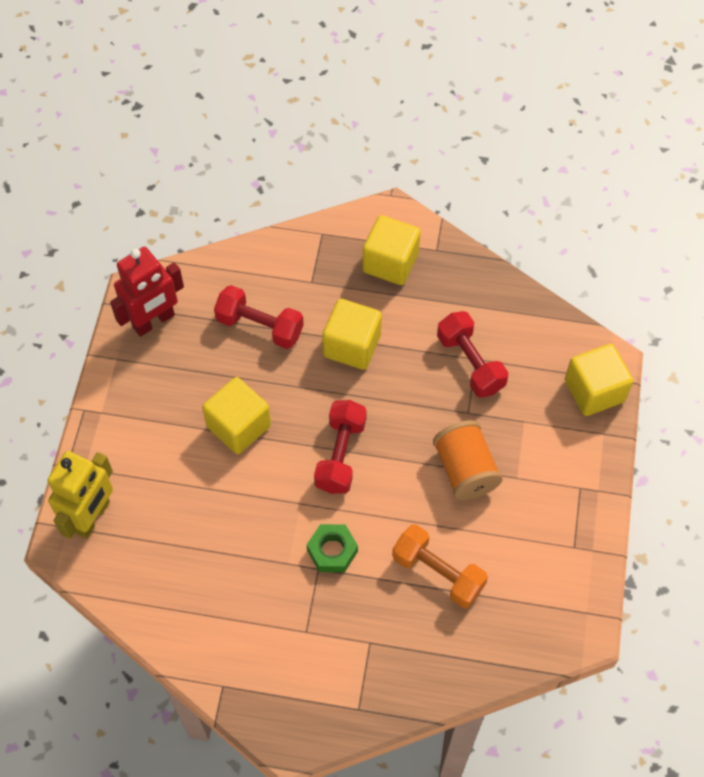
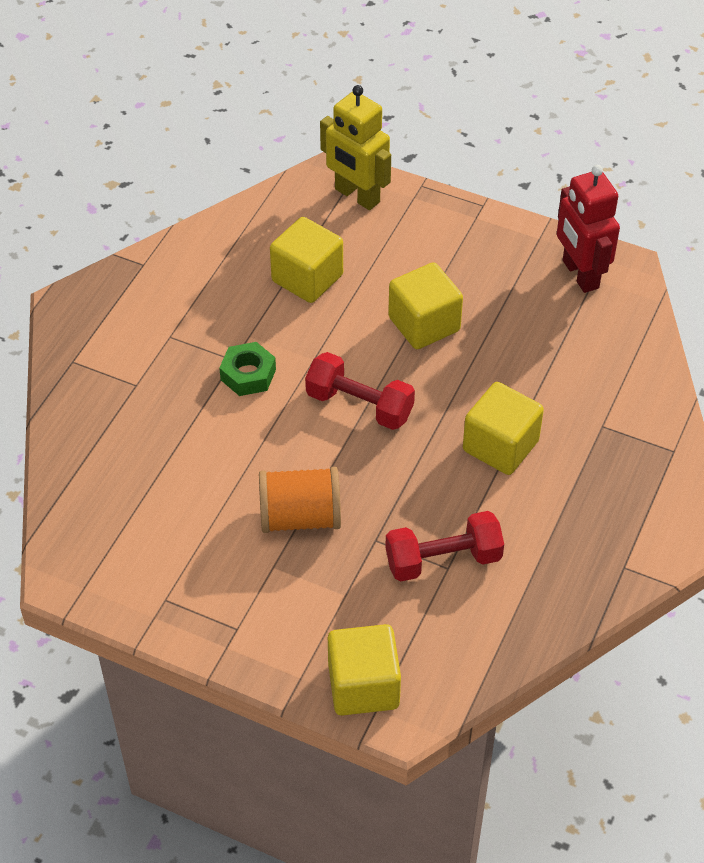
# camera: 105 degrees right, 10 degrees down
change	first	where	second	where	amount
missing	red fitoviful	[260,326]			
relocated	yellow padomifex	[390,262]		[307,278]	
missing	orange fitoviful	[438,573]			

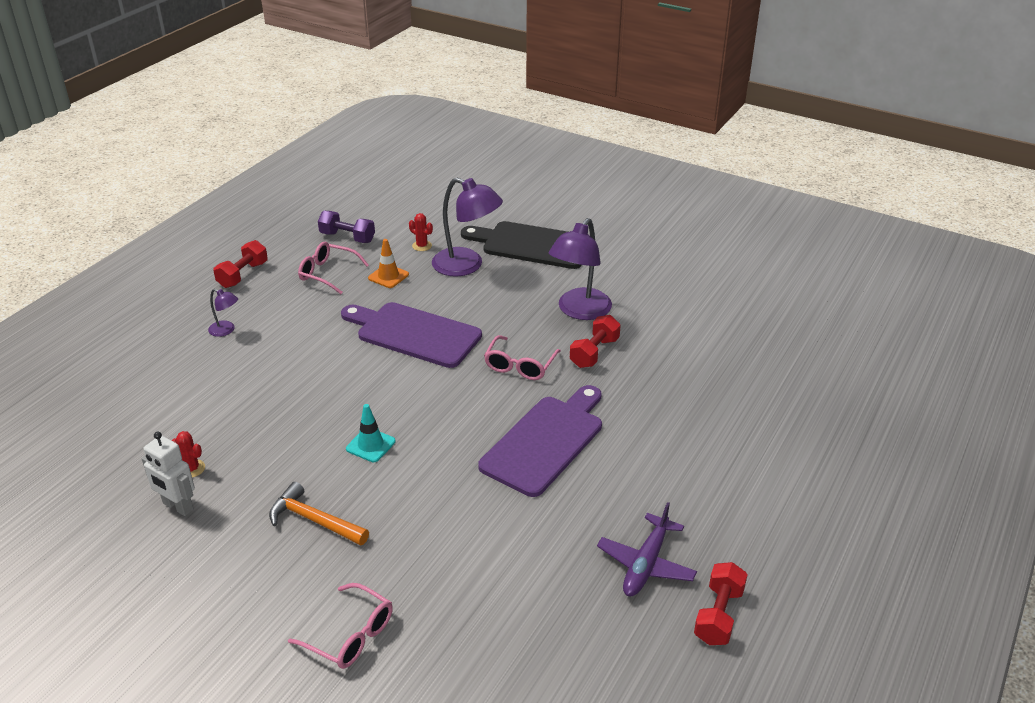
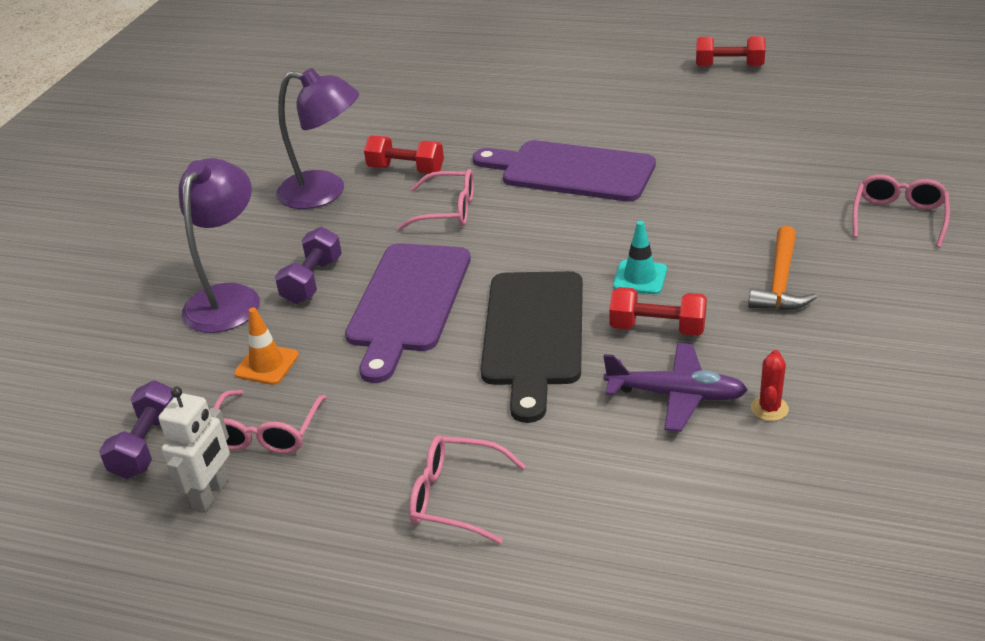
# camera: 100 degrees left, 0 degrees up
change	first	where	second	where	amount
relocated	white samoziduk	[177,506]		[211,493]	
exchanged	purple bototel	[226,330]	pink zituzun	[456,497]	
relocated	red fitoviful	[243,275]		[657,328]	
missing	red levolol	[422,246]			
relocated	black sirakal	[531,245]		[533,335]	
relocated	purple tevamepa	[646,564]		[675,395]	
appeared			purple fitoviful	[312,281]	

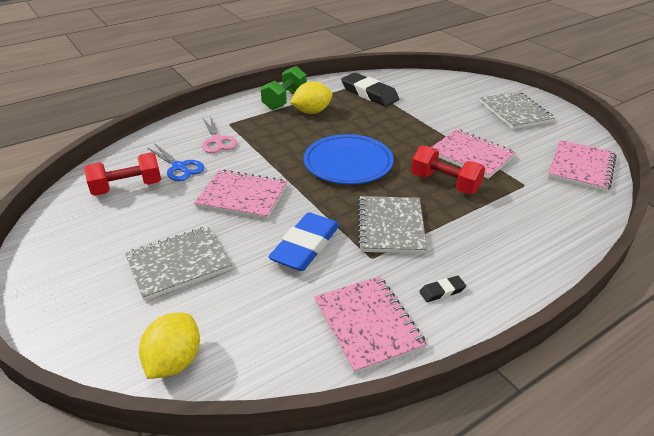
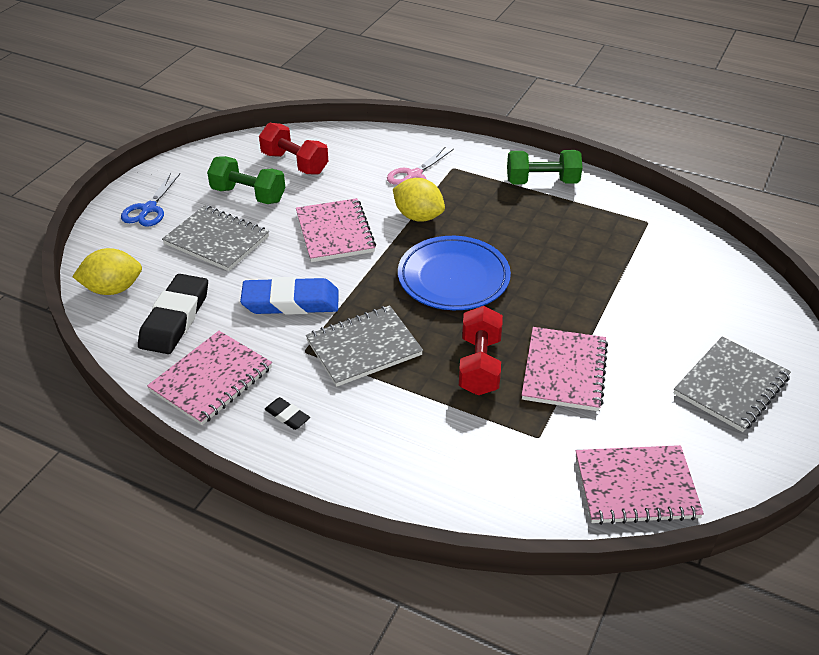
# camera: 60 degrees right, 5 degrees up
change	first	where	second	where	amount
relocated	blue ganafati	[179,167]		[148,209]	
relocated	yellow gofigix	[312,112]		[418,216]	
relocated	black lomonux	[369,94]		[175,319]	
appeared			green fitoviful	[248,195]	

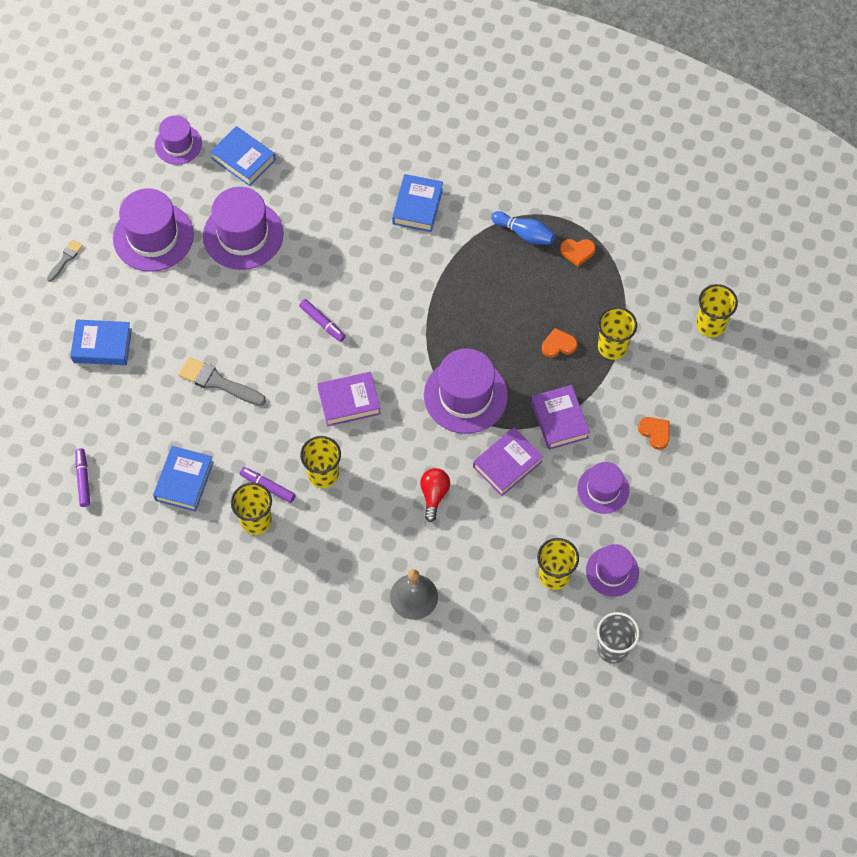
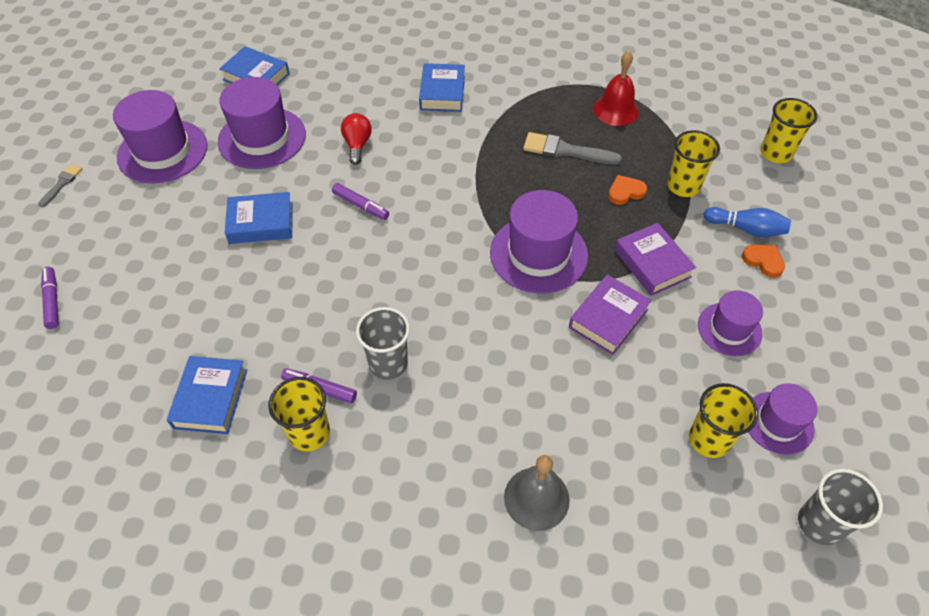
# camera: 10 degrees left, 10 degrees down
change	first	where	second	where	amount
relocated	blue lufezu	[102,345]		[261,223]	
relocated	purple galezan	[83,480]		[52,301]	
missing	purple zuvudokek	[178,144]			
relocated	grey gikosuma	[218,382]		[565,151]	
colour	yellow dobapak	[323,474]	grey dobapak	[388,363]	
missing	purple lufezu	[349,402]			
relocated	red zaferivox	[434,495]		[357,145]	
relocated	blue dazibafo	[524,233]		[746,229]	
exchanged	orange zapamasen	[577,252]	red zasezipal	[616,110]	

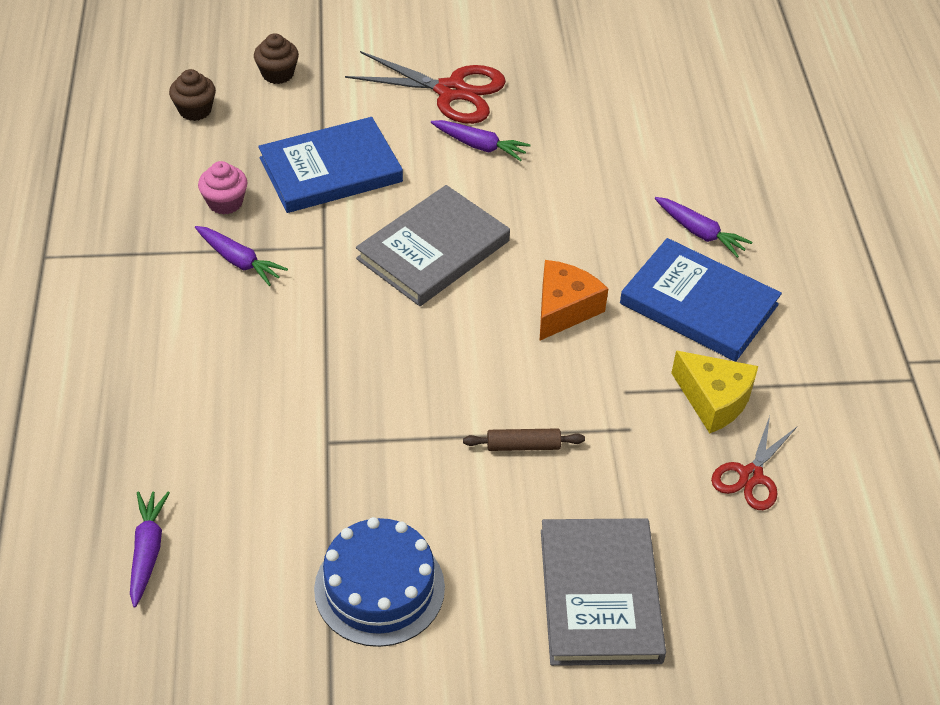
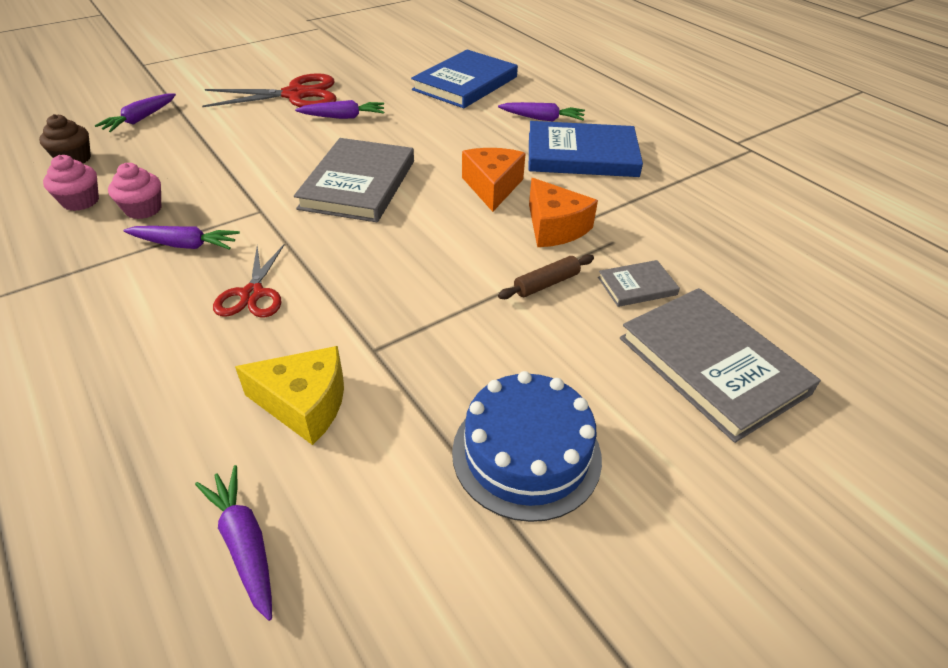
# camera: 30 degrees left, 5 degrees down
change	first	where	second	where	amount
exchanged	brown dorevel	[278,74]	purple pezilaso	[140,119]	
relocated	blue lufezu	[330,170]		[465,83]	
relocated	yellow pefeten	[714,400]		[305,404]	
relocated	red ganafati	[751,476]		[252,294]	
appeared			pink dorevel	[81,201]	
appeared			orange pefeten	[555,227]	
appeared			grey lufezu	[637,286]	

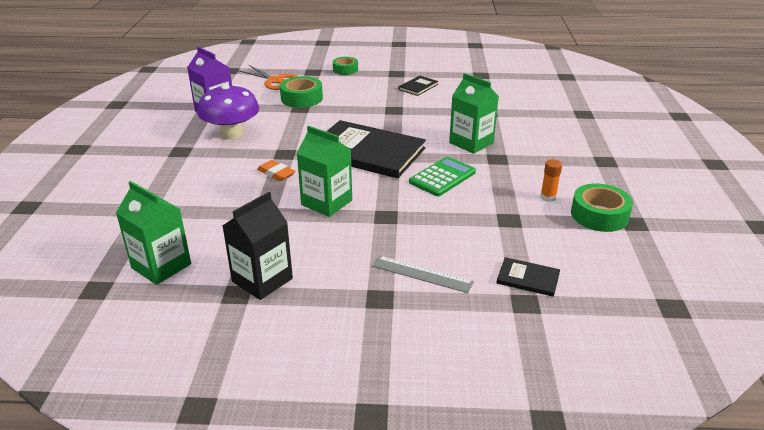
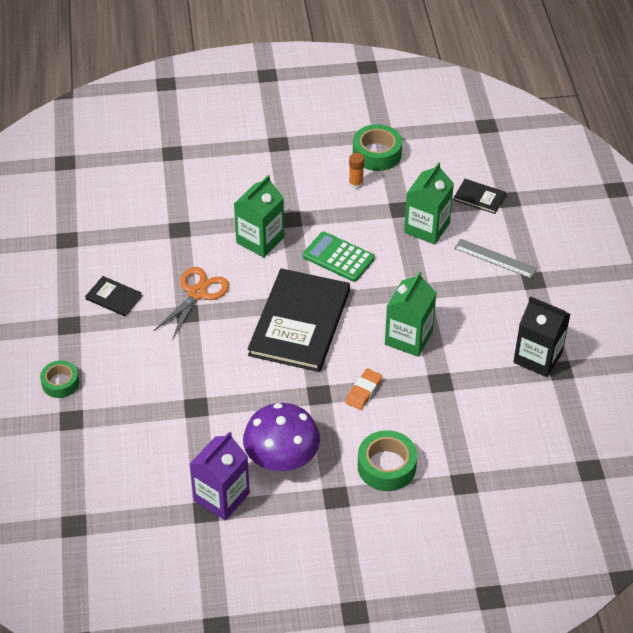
# camera: 100 degrees left, 15 degrees up
change	first	where	second	where	amount
relocated	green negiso	[161,266]		[427,228]	
relocated	orange ganafati	[275,80]		[197,293]	
relocated	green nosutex	[301,98]		[386,466]	
spun	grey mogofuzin	[422,274]		[495,258]	75 degrees counterclockwise
spun	black lufezu	[528,278]		[479,197]	75 degrees counterclockwise

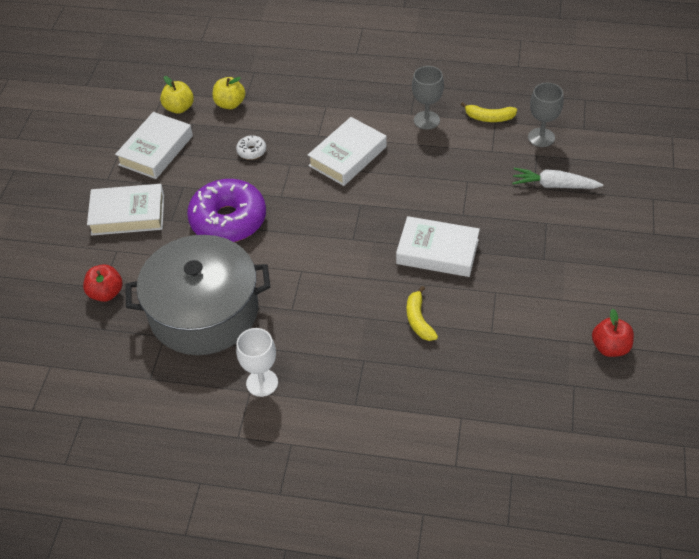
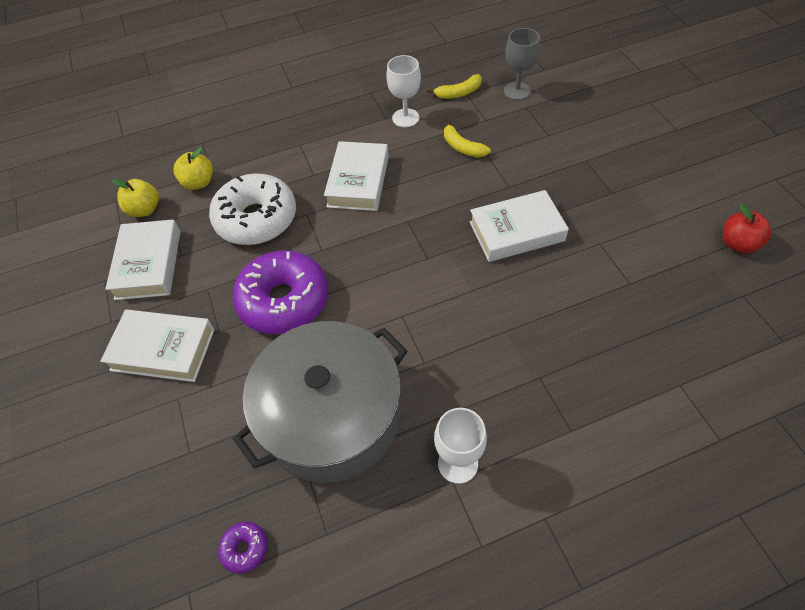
# camera: 30 degrees left, 5 degrees up
change	first	where	second	where	amount
missing	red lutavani	[106,293]			
spun	white lufezu	[128,214]		[163,349]	45 degrees clockwise
size	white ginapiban	[251,151]		[256,219]	x2.45
relocated	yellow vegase	[418,320]		[462,147]	
colour	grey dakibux	[426,120]	white dakibux	[405,118]	
missing	white pezilaso	[554,185]			
appeared			purple ginapiban	[245,548]	

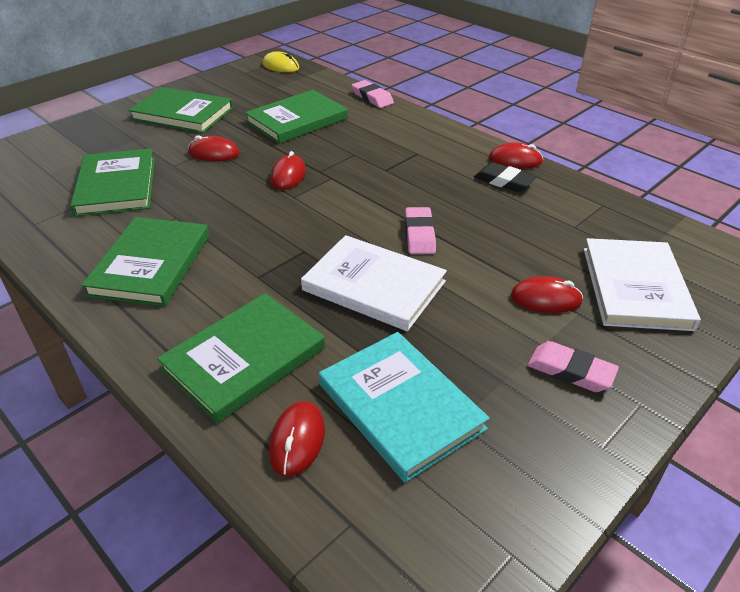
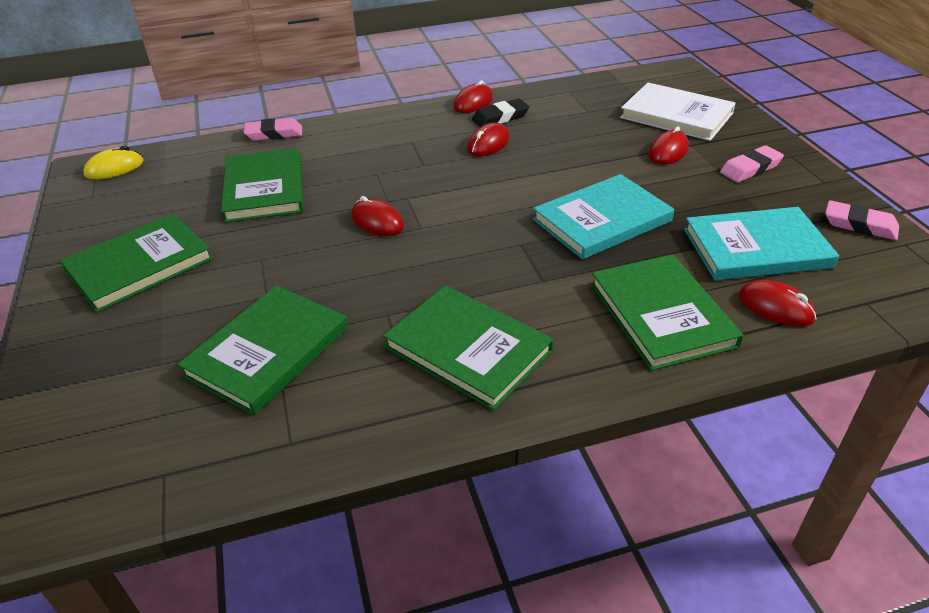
# camera: 60 degrees left, 0 degrees up
change	first	where	second	where	amount
spun	green lufezu	[117,186]		[268,351]	75 degrees counterclockwise
relocated	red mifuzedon	[214,153]		[488,144]	
colour	white lufezu	[374,286]	turquoise lufezu	[602,220]	
relocated	pink lomonux	[419,235]		[860,225]	

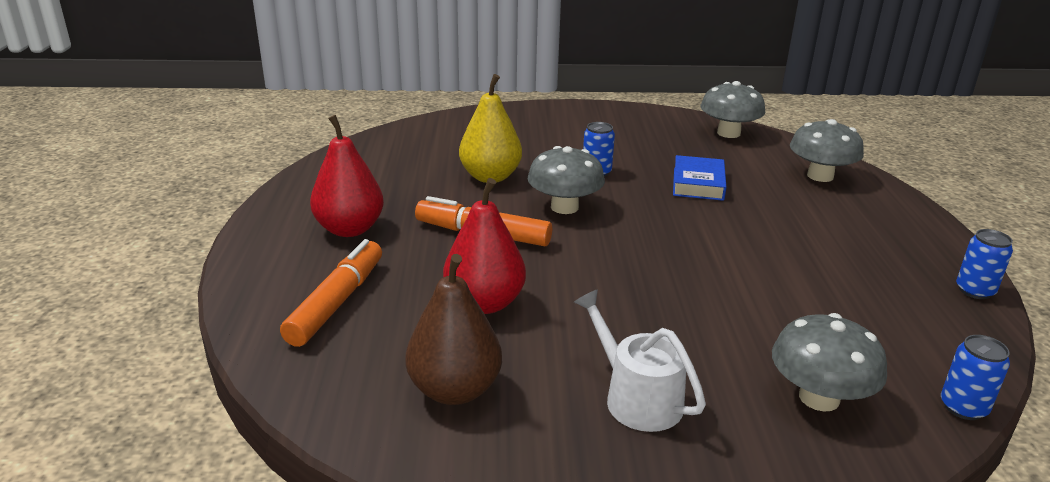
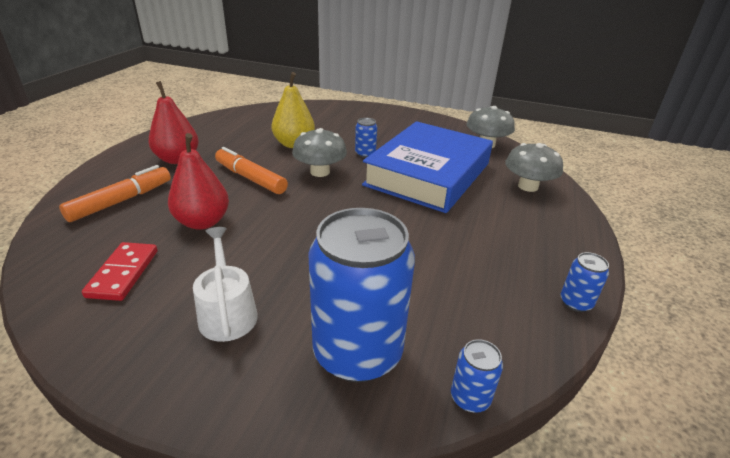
# camera: 20 degrees right, 5 degrees up
change	first	where	second	where	amount
exchanged	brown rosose	[454,390]	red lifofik	[123,273]	
size	blue lufezu	[698,184]		[428,174]	x2.42
exchanged	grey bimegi	[819,397]	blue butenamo	[357,352]	

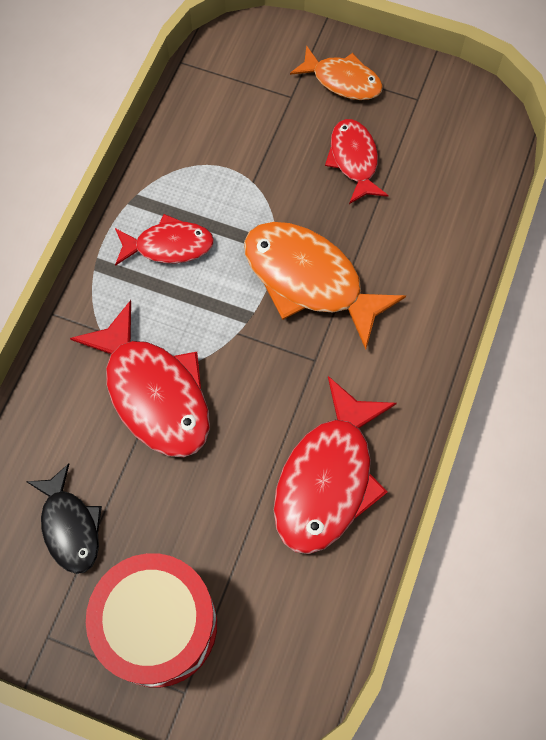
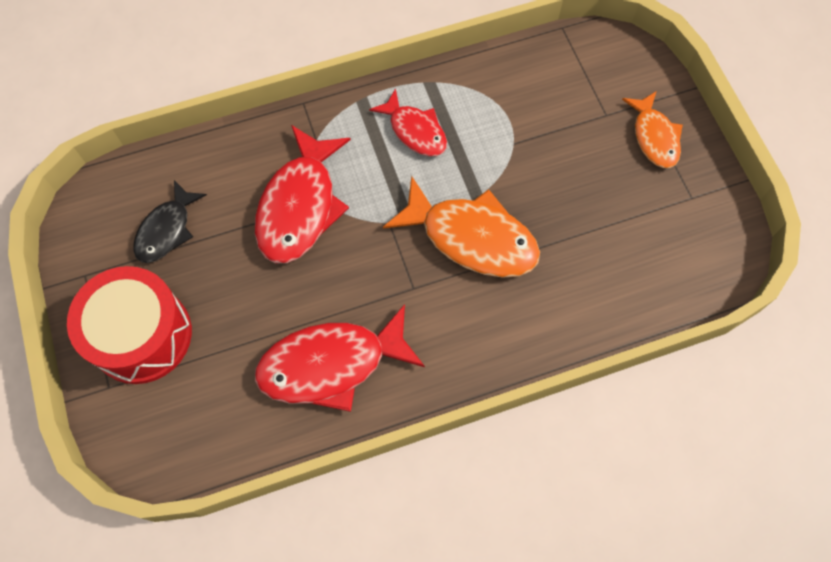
# camera: 50 degrees right, 0 degrees up
change	first	where	second	where	amount
spun	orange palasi	[309,280]		[471,237]	120 degrees clockwise
missing	red palasi	[354,160]			

